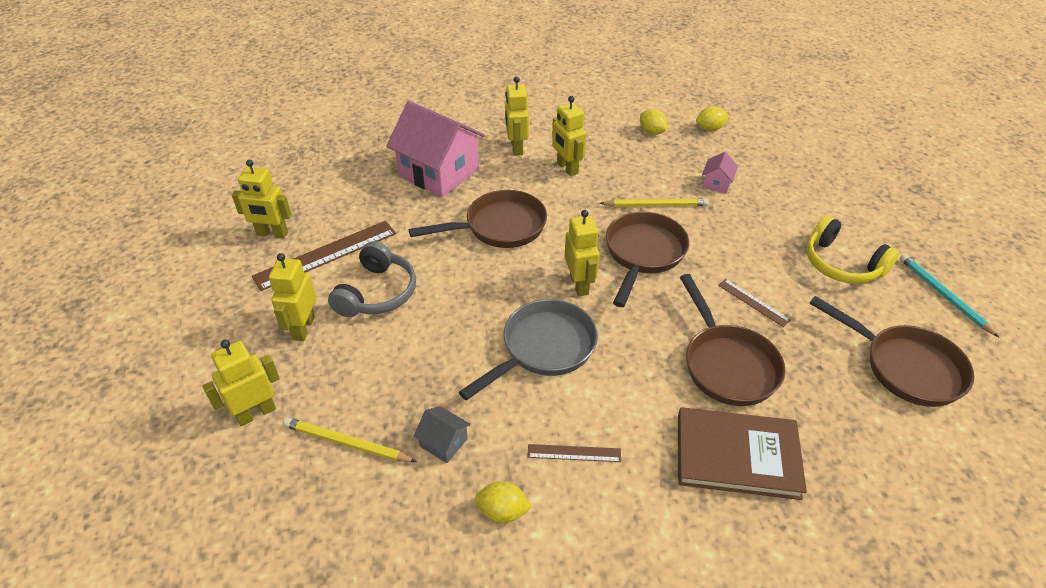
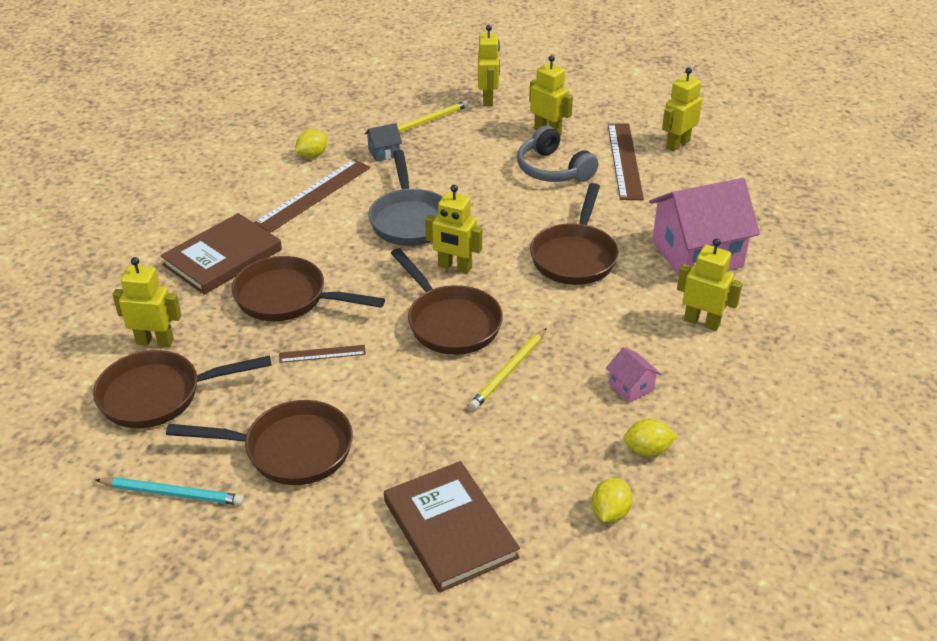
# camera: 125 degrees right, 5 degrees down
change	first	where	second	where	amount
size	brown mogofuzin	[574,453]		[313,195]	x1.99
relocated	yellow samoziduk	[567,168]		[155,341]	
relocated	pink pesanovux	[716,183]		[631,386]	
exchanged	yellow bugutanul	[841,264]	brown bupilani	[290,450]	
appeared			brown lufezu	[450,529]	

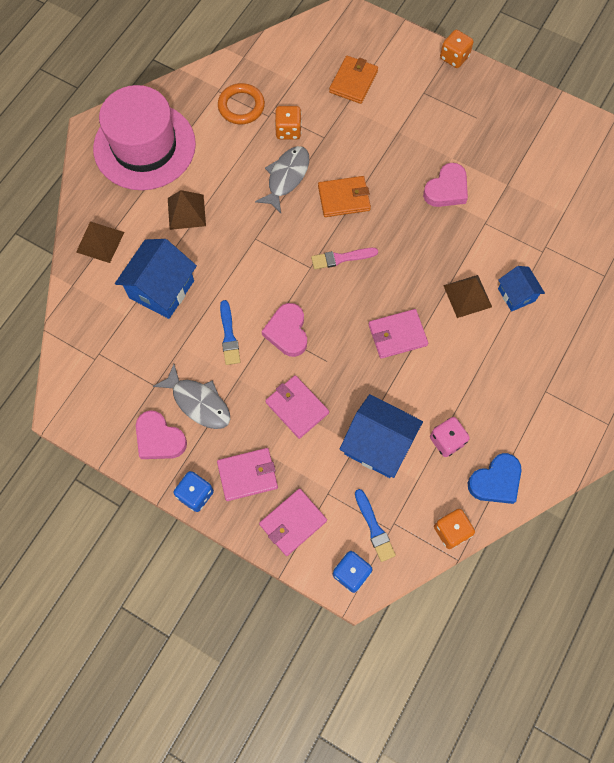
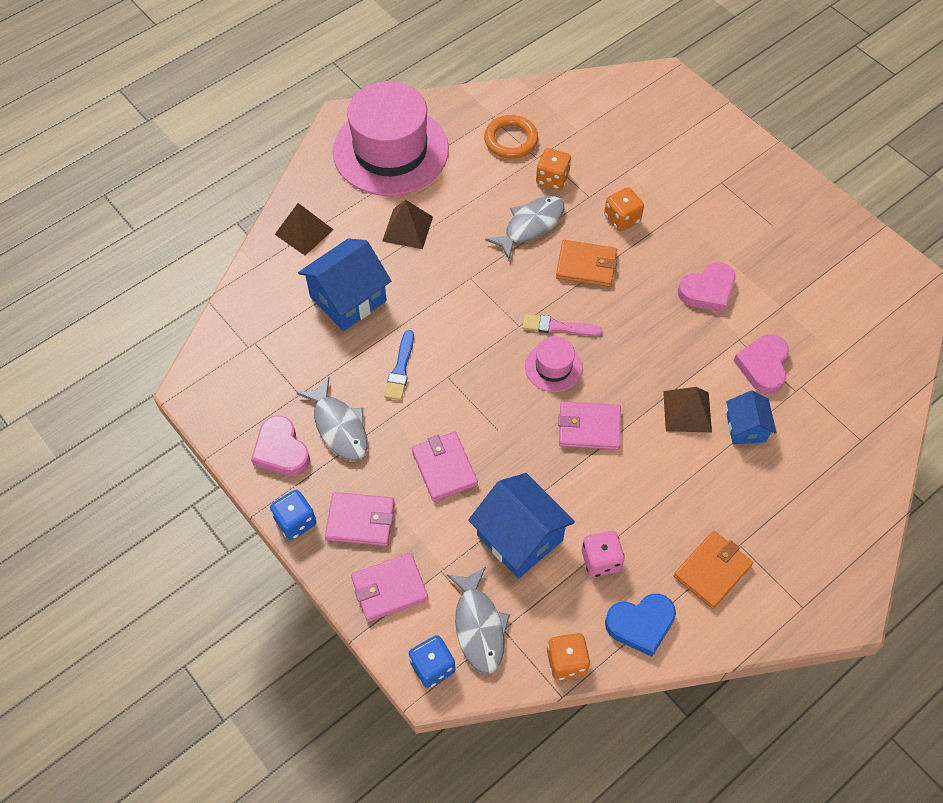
# camera: 20 degrees right, 10 degrees down
change	first	where	second	where	amount
relocated	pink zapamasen	[287,332]		[763,366]	
relocated	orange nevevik	[353,81]		[712,570]	
exchanged	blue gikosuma	[374,528]	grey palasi	[479,627]	
relocated	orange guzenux	[454,57]		[622,219]	
appeared			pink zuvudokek	[553,367]	

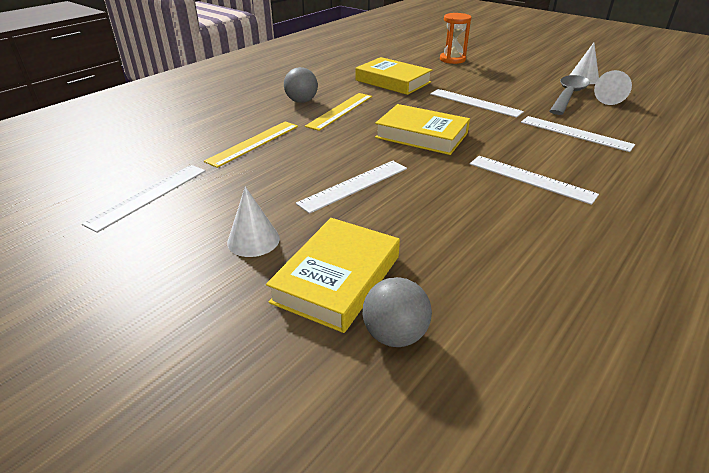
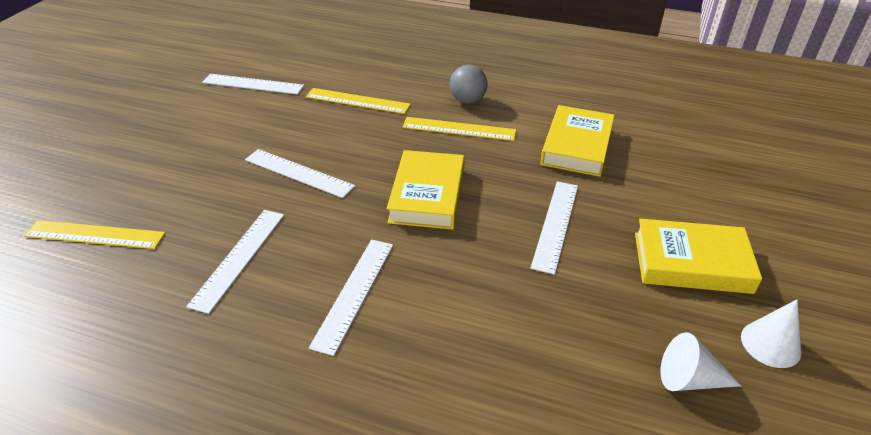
# camera: 70 degrees right, 5 degrees up
change	first	where	second	where	amount
missing	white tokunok	[253,240]			
relocated	yellow lufezu	[337,279]		[691,262]	
exchanged	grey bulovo	[395,335]	yellow mogofuzin	[95,234]	
missing	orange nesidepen	[452,59]			
relocated	white mogofuzin	[575,133]		[239,258]	
missing	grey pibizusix	[568,96]			

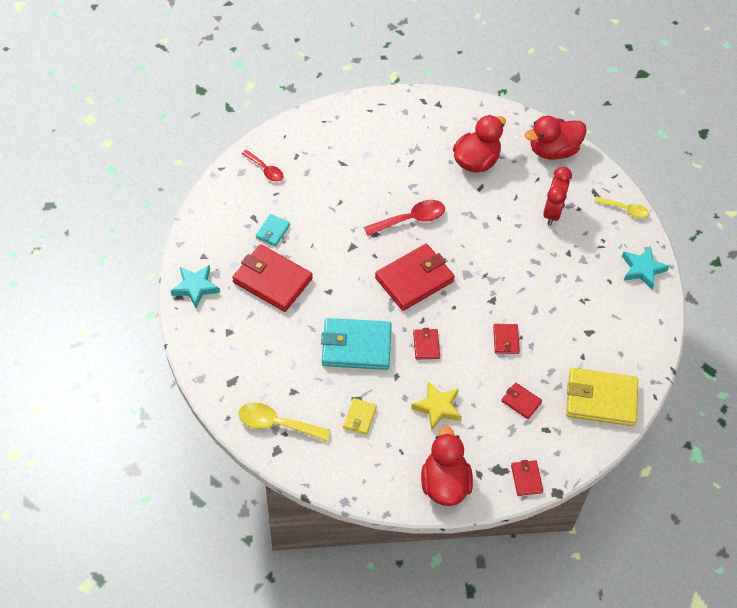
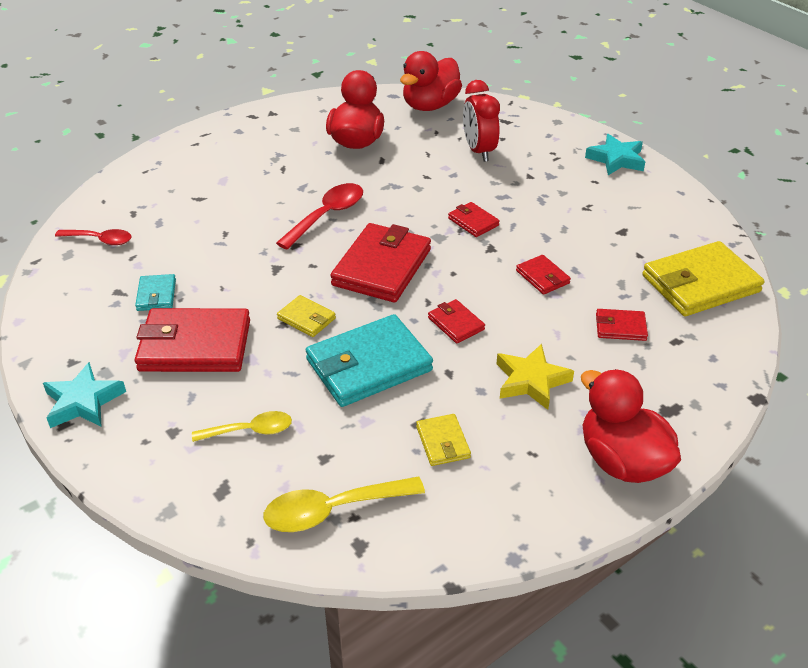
# camera: 30 degrees left, 15 degrees down
change	first	where	second	where	amount
relocated	red nevevik	[526,479]		[473,222]	
relocated	yellow pibizusix	[625,210]		[250,431]	
appeared			yellow nevevik	[306,318]	

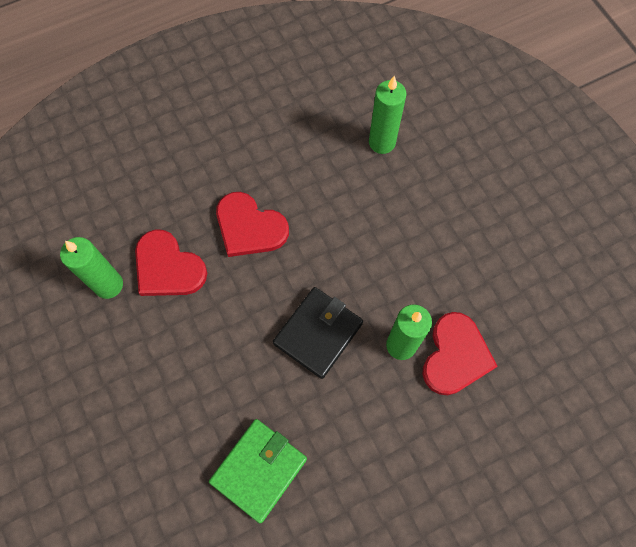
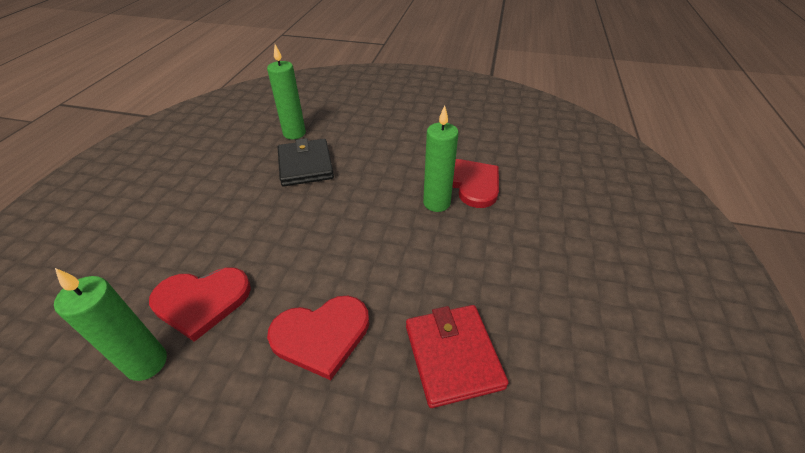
# camera: 50 degrees left, 25 degrees down
change	first	where	second	where	amount
colour	green nevevik	[259,470]	red nevevik	[452,356]	
relocated	red zapamasen	[249,227]		[321,335]	
relocated	black nevevik	[318,333]		[305,165]	

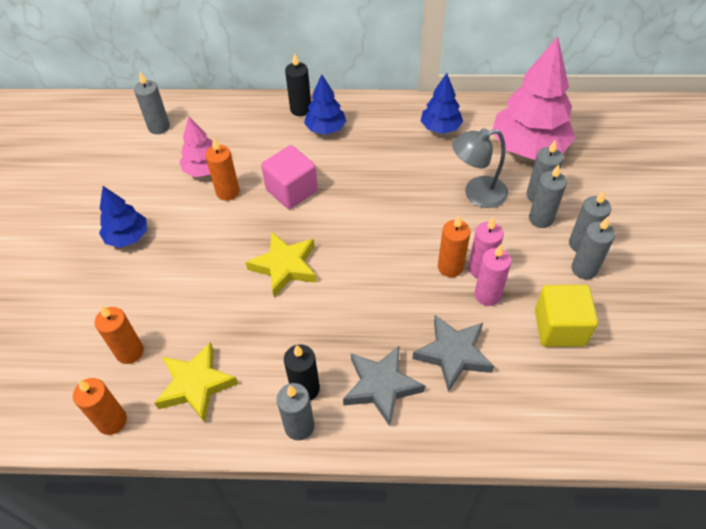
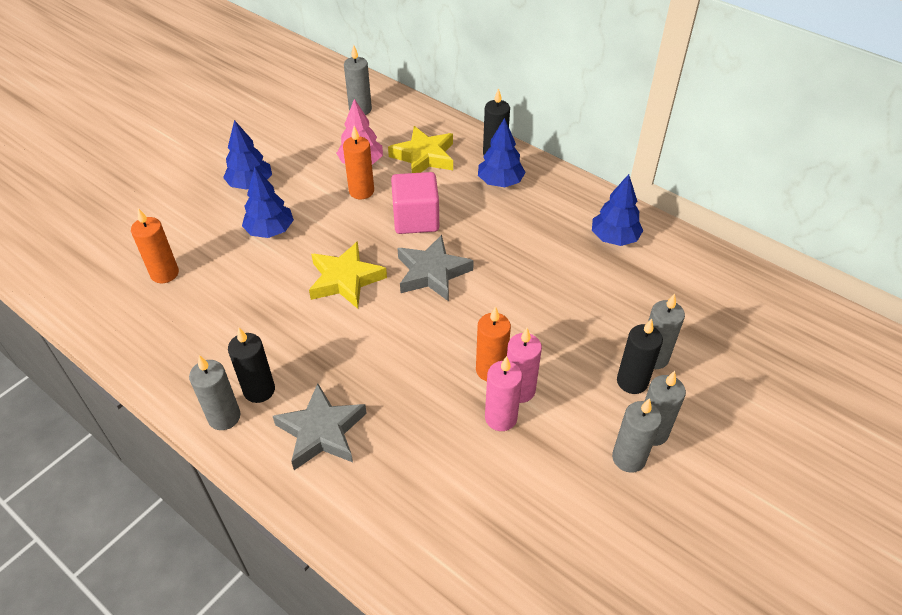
# camera: 35 degrees right, 5 degrees down
change	first	where	second	where	amount
missing	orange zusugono	[112,421]			
relocated	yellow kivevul	[196,384]		[424,156]	
relocated	grey kivevul	[453,354]		[432,273]	
missing	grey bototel	[477,194]			
missing	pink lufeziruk	[528,147]			
colour	grey zusugono	[541,219]	black zusugono	[632,381]	
missing	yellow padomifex	[559,327]			
appeared			blue lufeziruk	[270,231]	

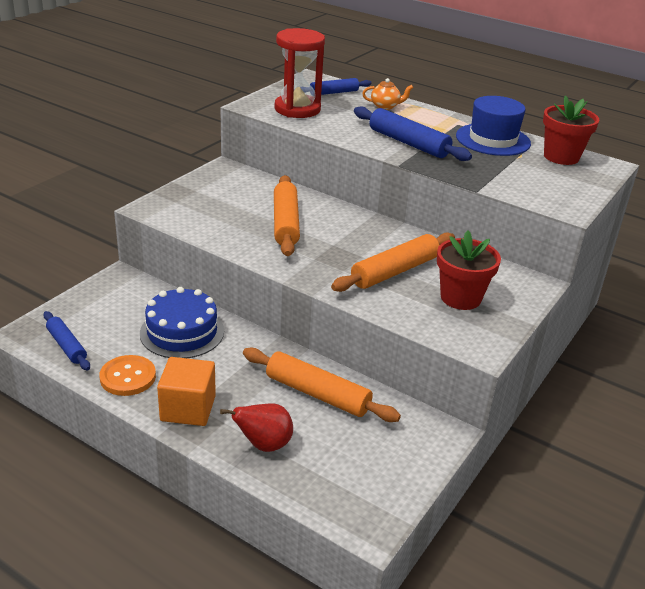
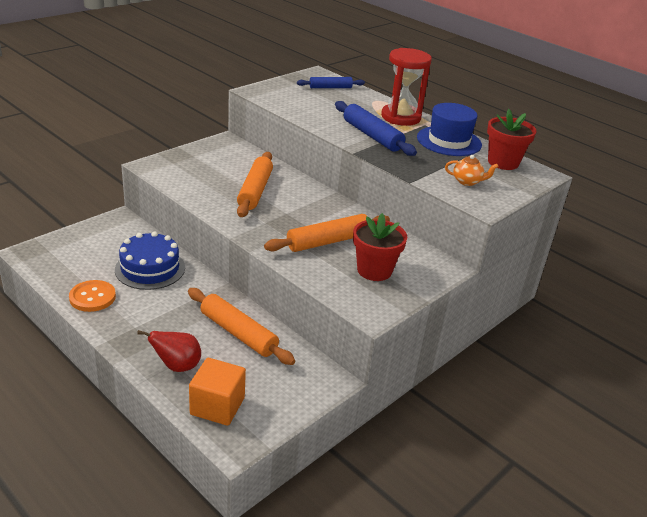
# camera: 10 degrees right, 0 degrees up
change	first	where	second	where	amount
missing	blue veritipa	[67,346]			
relocated	orange padomifex	[188,408]		[217,406]	
relocated	red nesidepen	[297,109]		[401,117]	
relocated	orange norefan	[385,106]		[467,181]	

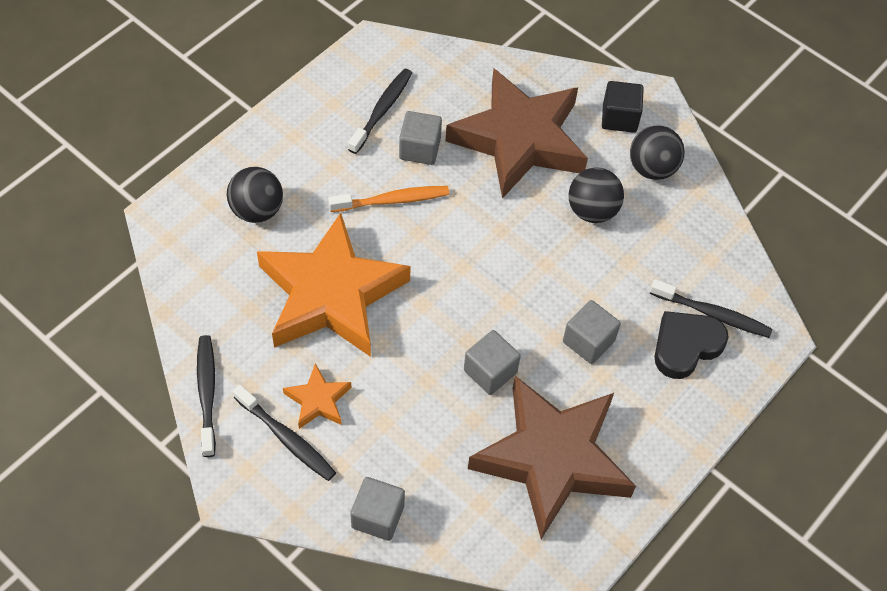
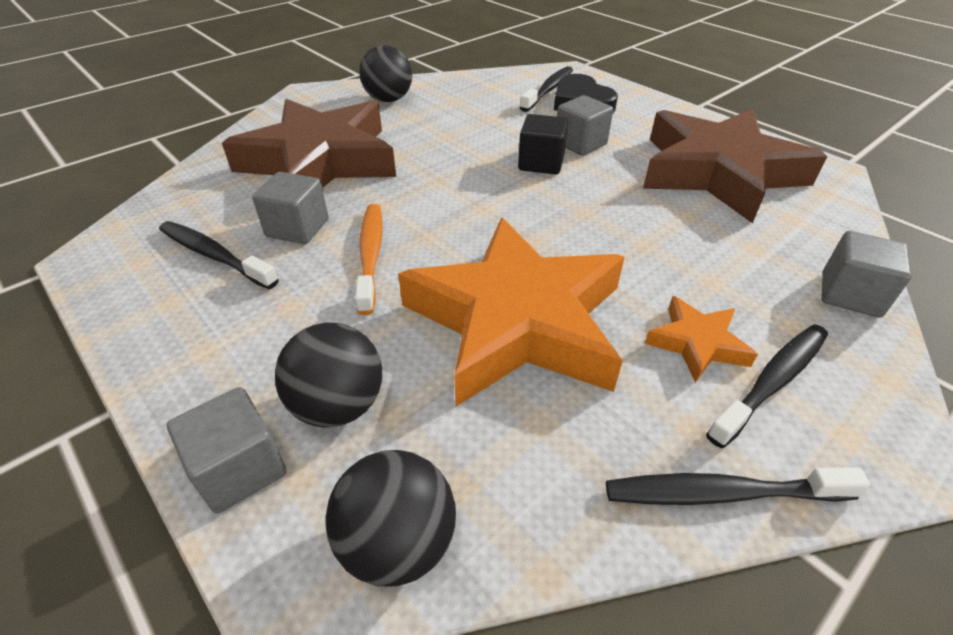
# camera: 80 degrees left, 15 degrees down
change	first	where	second	where	amount
relocated	grey padomifex	[490,371]		[240,469]	
relocated	black bulovo	[592,210]		[398,542]	
relocated	black padomifex	[619,118]		[541,163]	

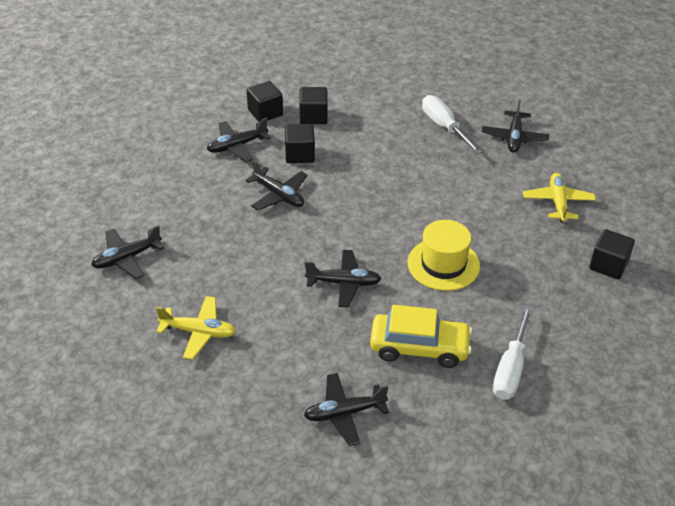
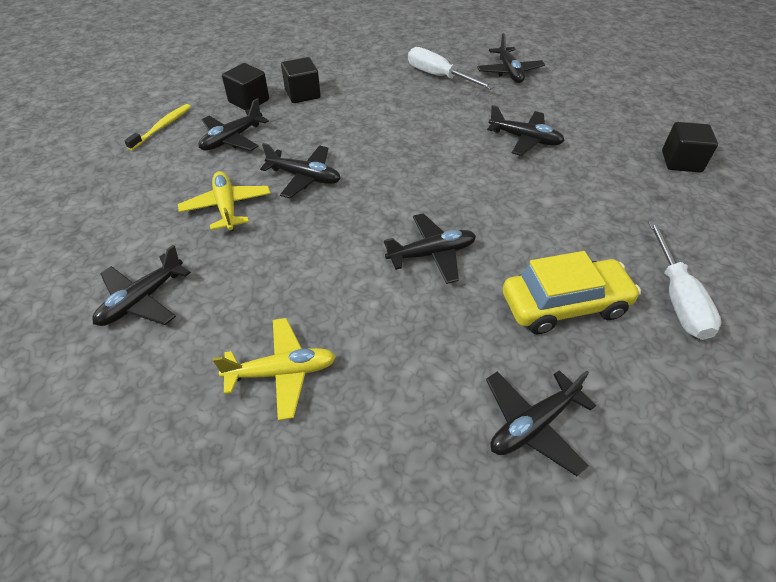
# camera: 20 degrees left, 5 degrees up
change	first	where	second	where	amount
missing	black padomifex	[299,154]			
missing	yellow zuvudokek	[443,264]			
relocated	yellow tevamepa	[558,202]		[227,207]	
appeared			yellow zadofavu	[162,127]	
appeared			black tevamepa	[525,139]	

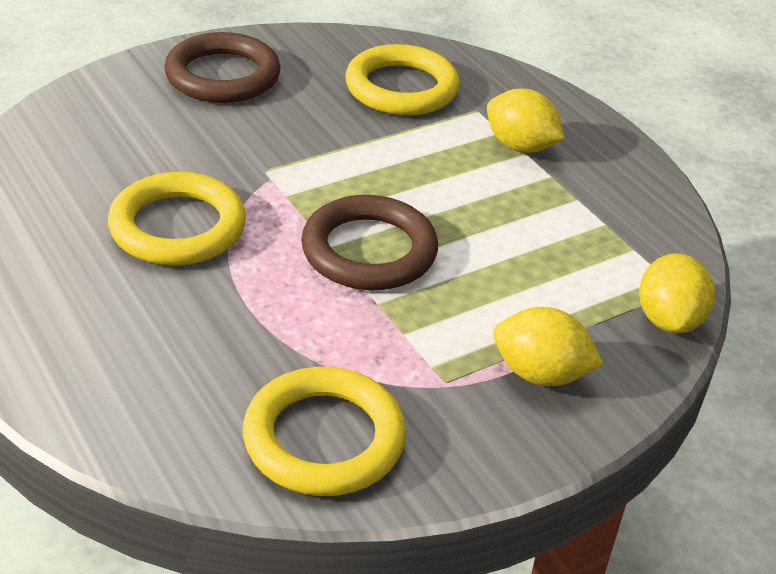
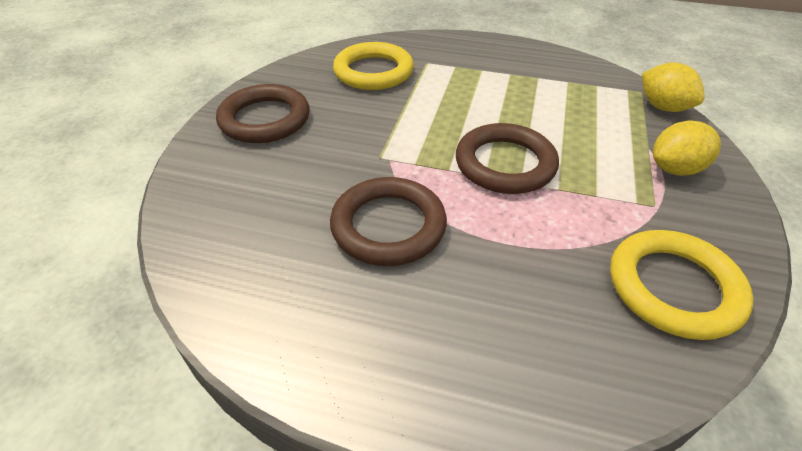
# camera: 40 degrees left, 5 degrees up
change	first	where	second	where	amount
colour	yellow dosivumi	[178,227]	brown dosivumi	[388,226]	
missing	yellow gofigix	[520,146]			

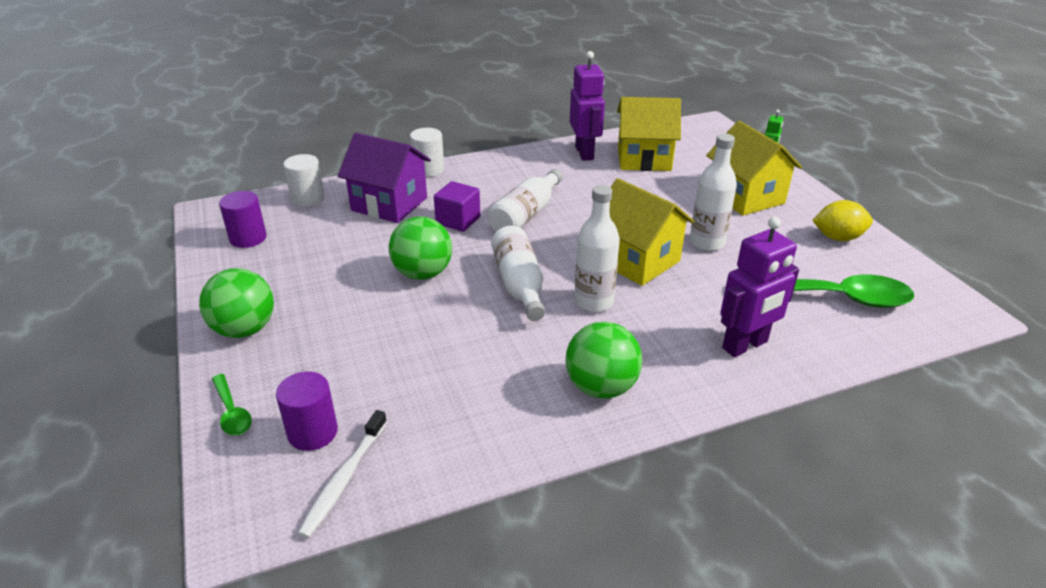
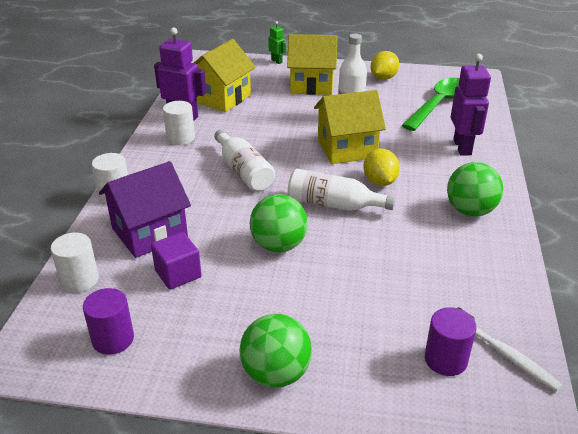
# camera: 60 degrees left, 0 degrees up
change	first	where	second	where	amount
missing	green pibizusix	[232,412]			
relocated	purple padomifex	[458,220]		[178,274]	
exchanged	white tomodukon	[593,302]	yellow gofigix	[380,182]	
appeared			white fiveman	[180,138]	

